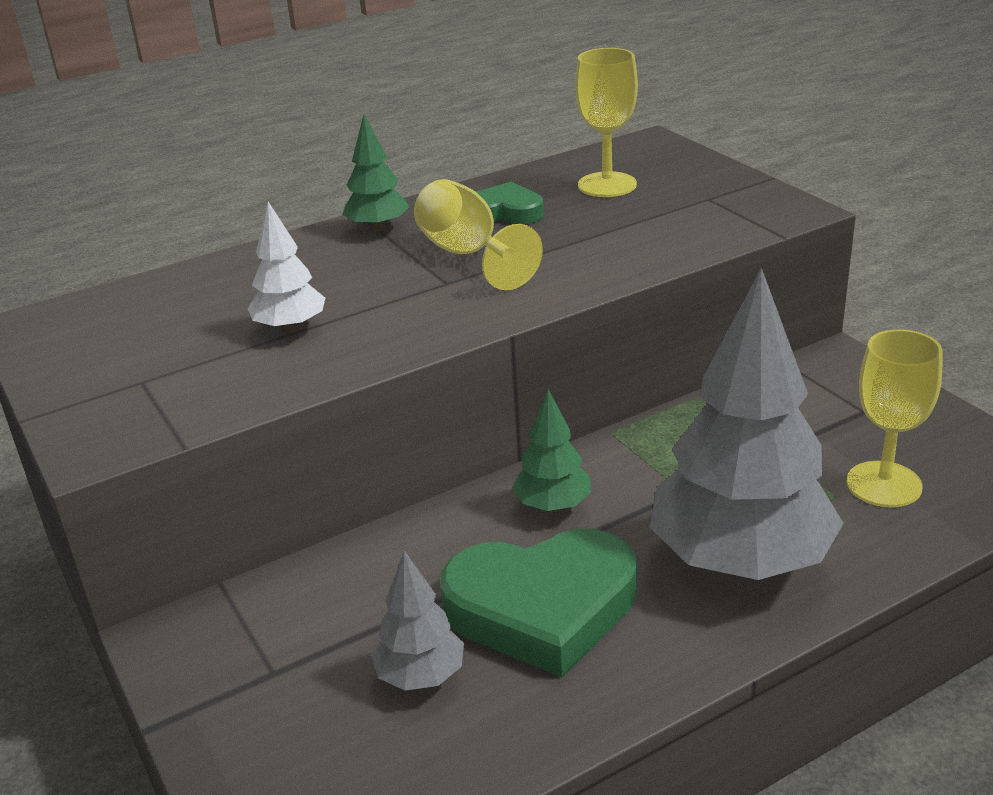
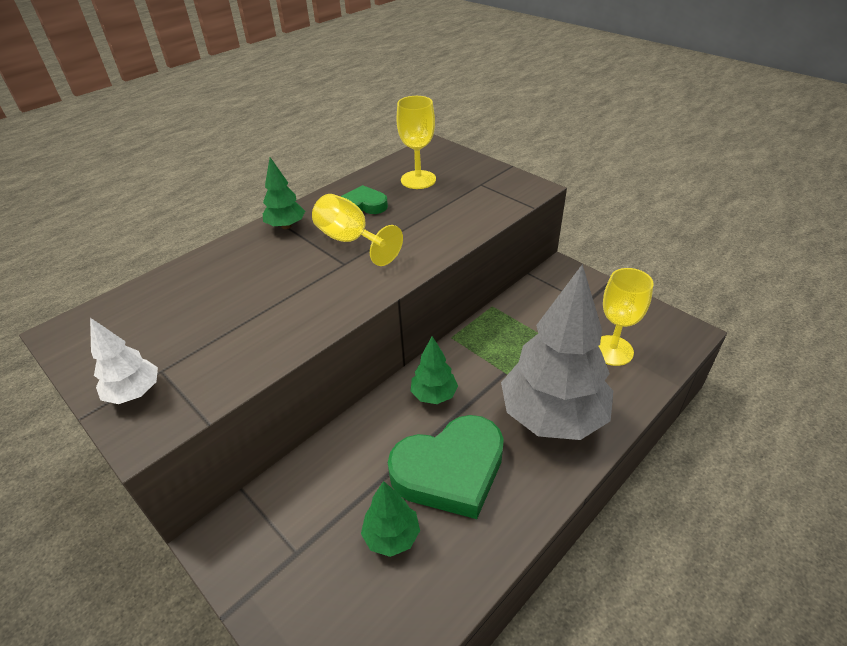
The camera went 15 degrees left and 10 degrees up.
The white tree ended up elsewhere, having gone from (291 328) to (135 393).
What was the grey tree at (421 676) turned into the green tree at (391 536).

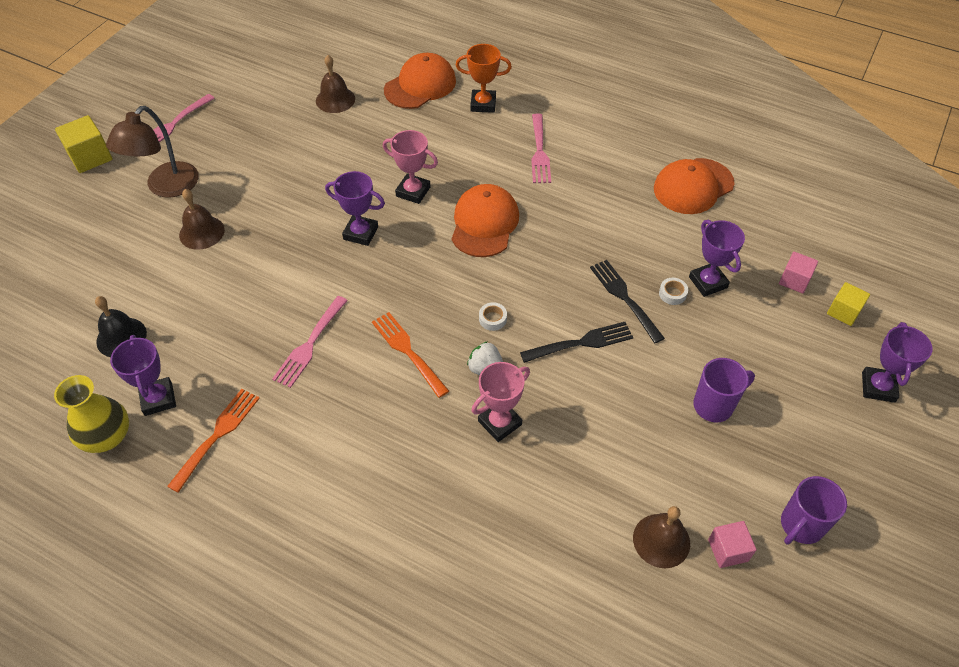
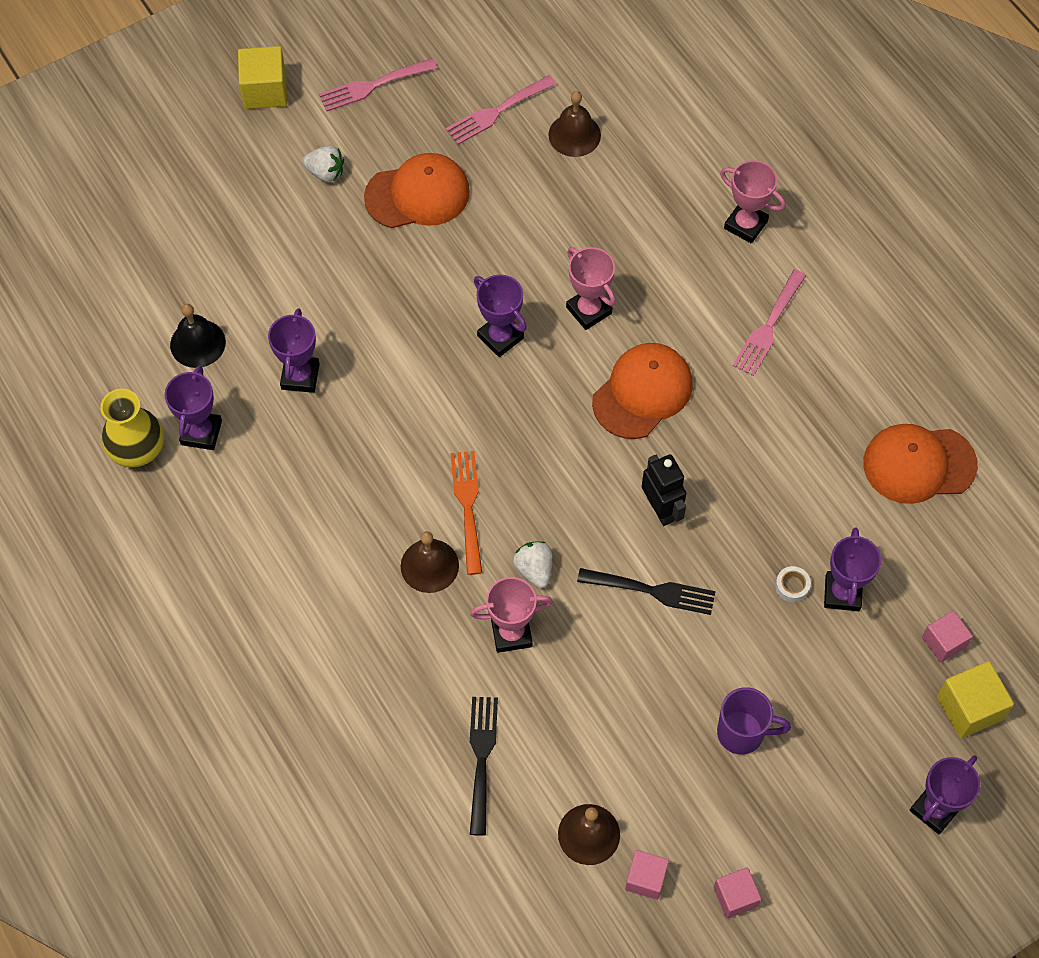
The camera went 30 degrees right and 10 degrees up.
The second view lost the orange fork at (217 435).
The second view lost the white tape at (492 319).
The second view gained the purple trophy at (300 376).
The second view gained the black robot at (661 509).
The brown bell ended up elsewhere, having gone from (201 232) to (429 565).
The pink fork ended up elsewhere, having gone from (309 344) to (497 111).
The orange cap ended up elsewhere, having gone from (420 85) to (417 194).
The black fork ended up elsewhere, having gone from (624 298) to (482 758).
Where the brown lamp stood at (166 187), the white strawberry came to stand at (325 172).
Where the purple mug stood at (800 525), the pink cube came to stand at (735 897).
What was the orange trophy at (483 104) turned into the pink trophy at (745 225).
The size of the yellow cube at (843 312) changed by a factor of 1.51.

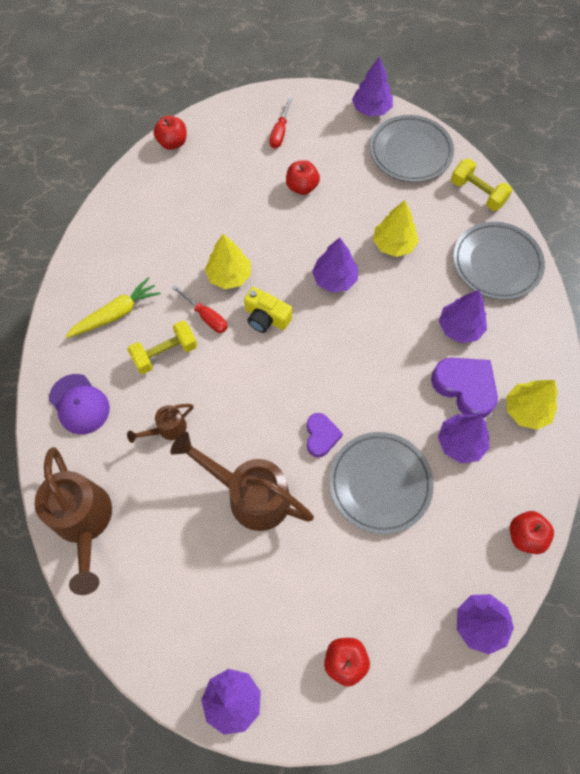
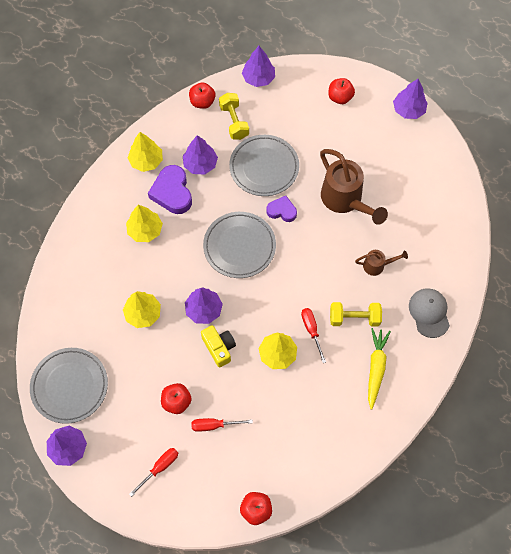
The camera went 150 degrees left and 0 degrees up.
The second view lost the brown watering can at (84 522).
The second view gained the red screwdriver at (214 425).
The yellow camera ended up elsewhere, having gone from (266 317) to (219 347).
The yellow dumbbell ended up elsewhere, having gone from (477 193) to (234 122).
The grey plate ended up elsewhere, having gone from (496 263) to (239 246).
What was the purple cap at (79 404) turned into the grey cap at (429 313).
What was the purple tree at (460 327) turned into the yellow tree at (145 230).
The yellow carrot at (116 314) ended up facing another way, 105 degrees clockwise from before.
The purple heart at (321 436) ended up facing another way, 75 degrees clockwise from before.

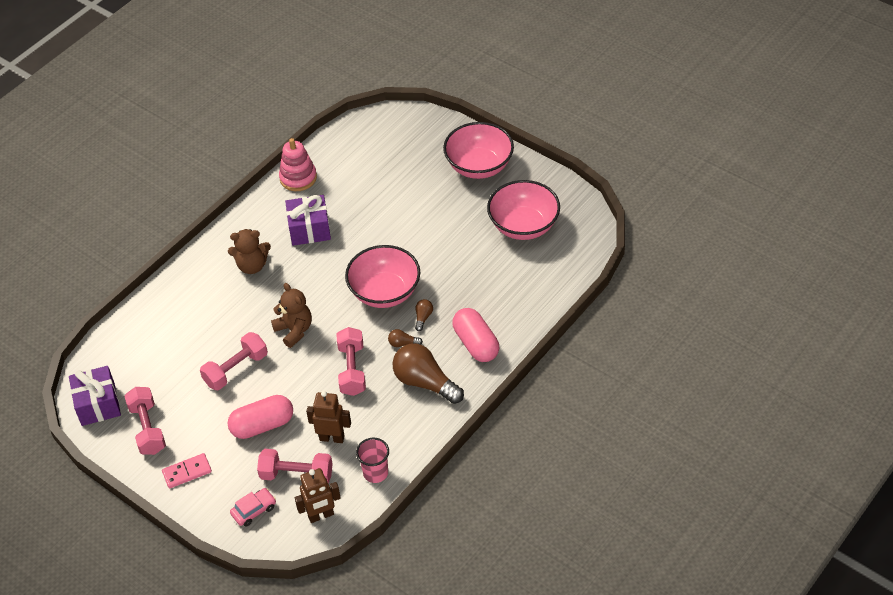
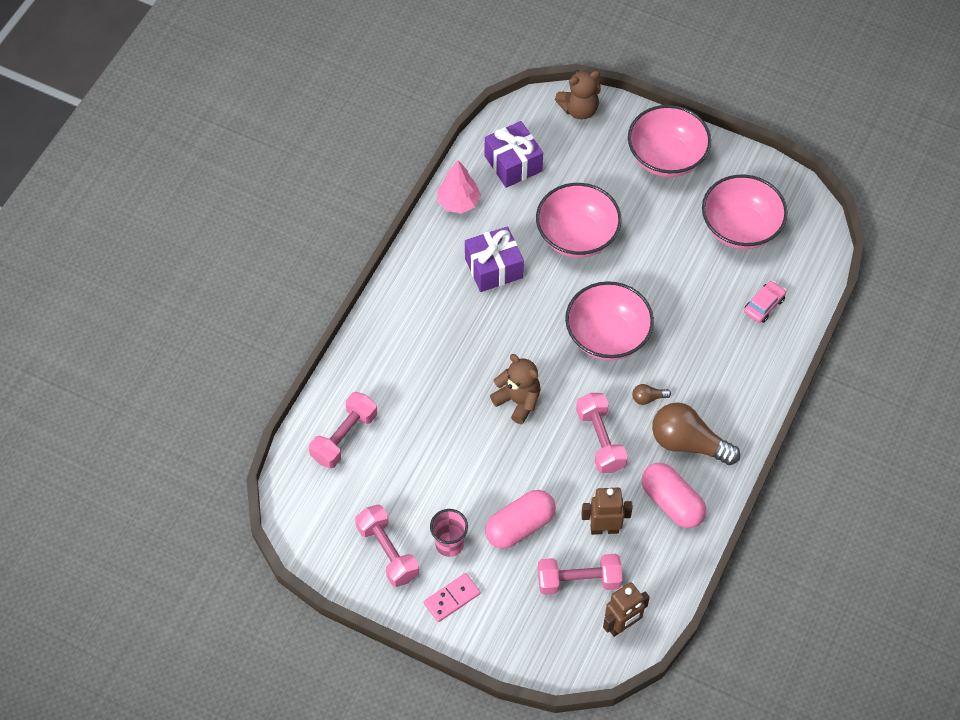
The camera went 15 degrees left and 10 degrees up.
The second view lost the brown light bulb at (423 317).
The second view gained the pink bowl at (577 236).
The purple gift ended up elsewhere, having gone from (98 404) to (513 163).
The pink dumbbell ended up elsewhere, having gone from (236 369) to (344 437).
The brown teddy bear ended up elsewhere, having gone from (252 266) to (579 109).
The pink car ended up elsewhere, having gone from (254 510) to (764 305).
The pink cup ended up elsewhere, having gone from (375 473) to (449 544).
The pink capsule ended up elsewhere, having gone from (476 344) to (672 502).
Where the pink stacking toy stood at (298 178), the pink tree came to stand at (458 202).

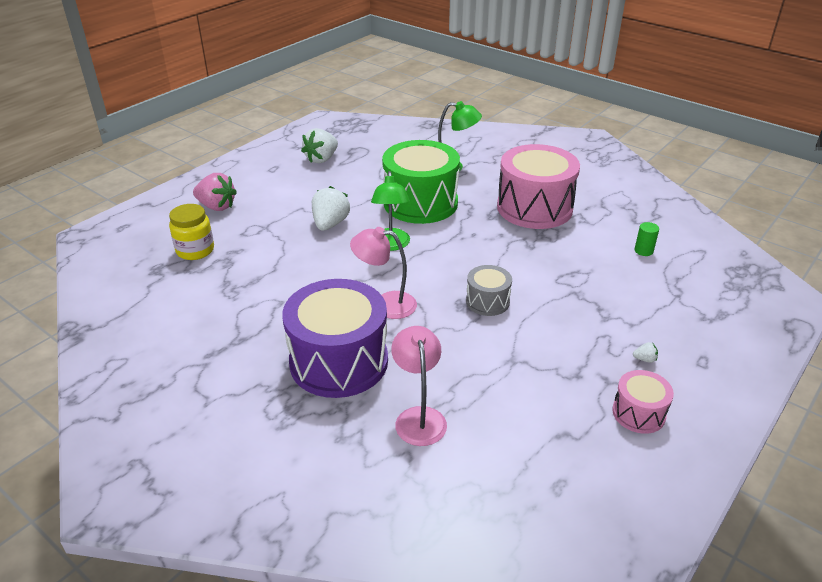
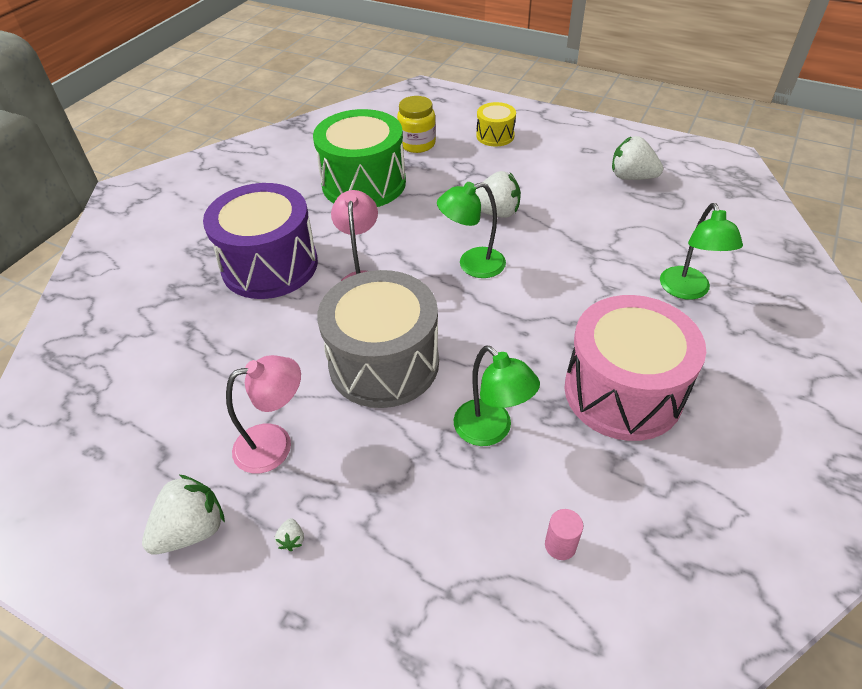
The camera went 80 degrees right and 10 degrees up.
The second view gained the green lamp at (491 431).
The green drum ended up elsewhere, having gone from (420 203) to (364 183).
The pink lamp ended up elsewhere, having gone from (419 417) to (275 444).
Where the pink strawberry stood at (217 206), the yellow drum came to stand at (495 136).
Where the pink drum stood at (638 413), the white strawberry came to stand at (192 530).
What was the green cylinder at (643 251) turned into the pink cylinder at (560 545).
The size of the grey drum at (487 301) changed by a factor of 2.04.

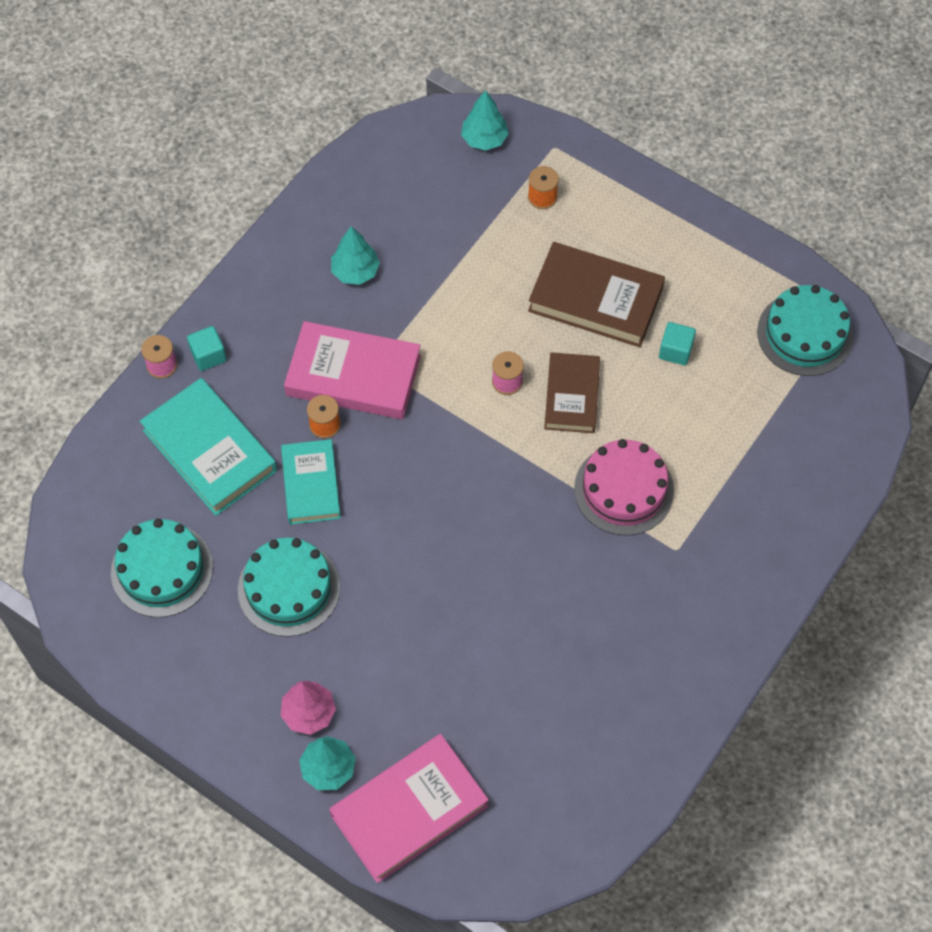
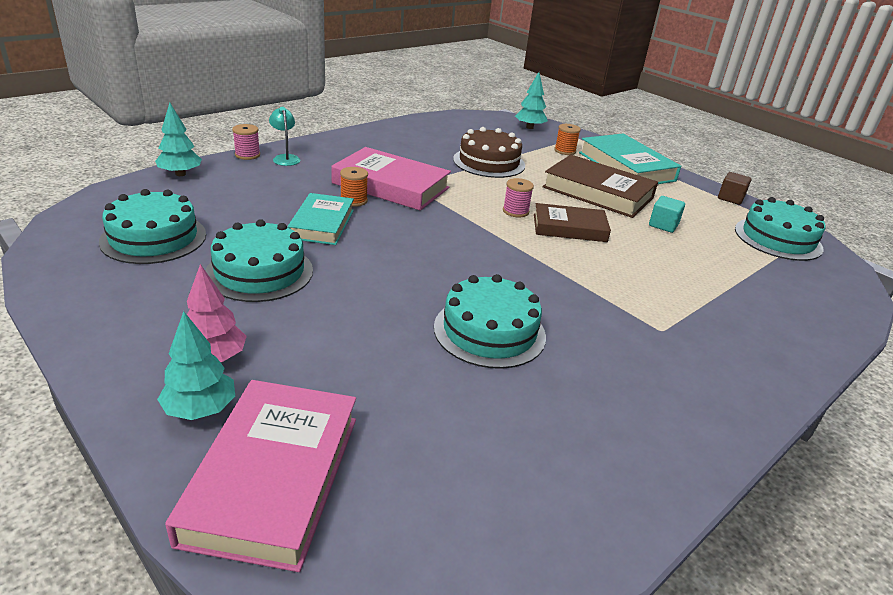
The camera went 10 degrees right and 30 degrees down.
The second view lost the pink cake at (624 489).
The second view gained the turquoise cake at (489 331).
The second view gained the brown cake at (489 162).
The second view gained the brown cube at (730 198).
The turquoise book ended up elsewhere, having gone from (209 451) to (626 166).
The turquoise tree ended up elsewhere, having gone from (355 271) to (180 174).
Where the turquoise cube stood at (208 355), the turquoise lamp came to stand at (285 158).
The pink book at (409 811) ended up facing another way, 60 degrees counterclockwise from before.
The brown book at (571 396) ended up facing another way, 75 degrees clockwise from before.

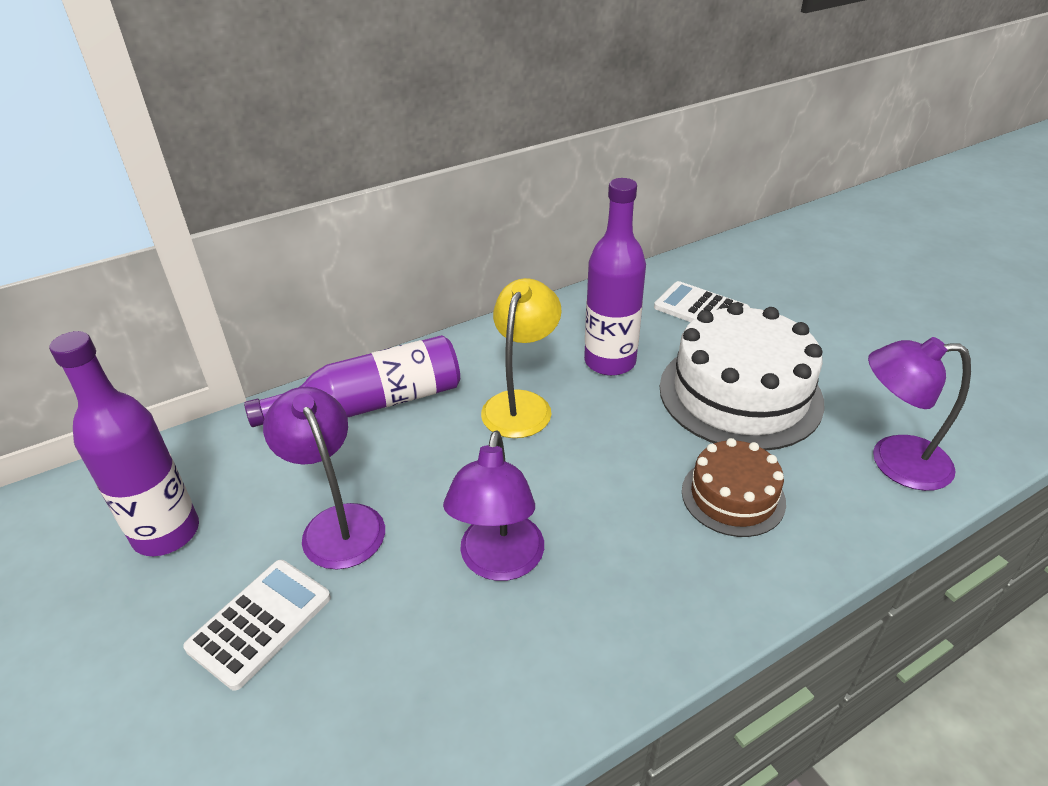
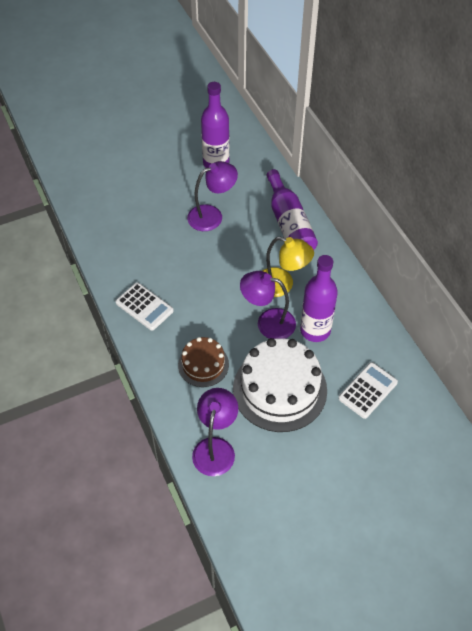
The camera went 95 degrees right and 15 degrees up.
The white calculator ended up elsewhere, having gone from (260 622) to (144 307).
The purple lamp ended up elsewhere, having gone from (499 562) to (268 322).

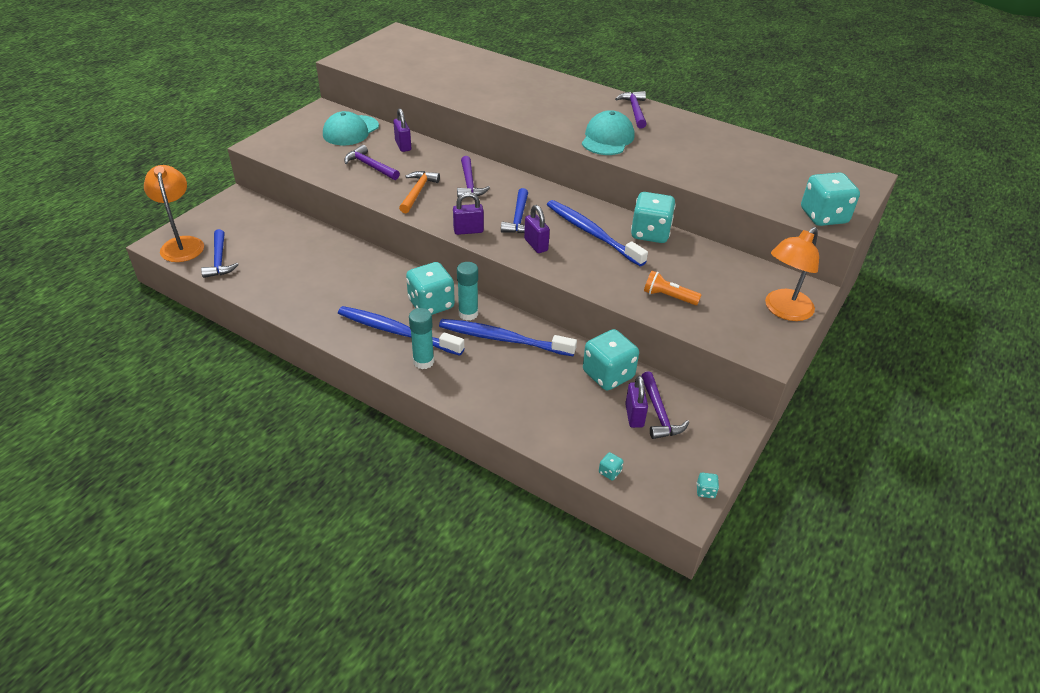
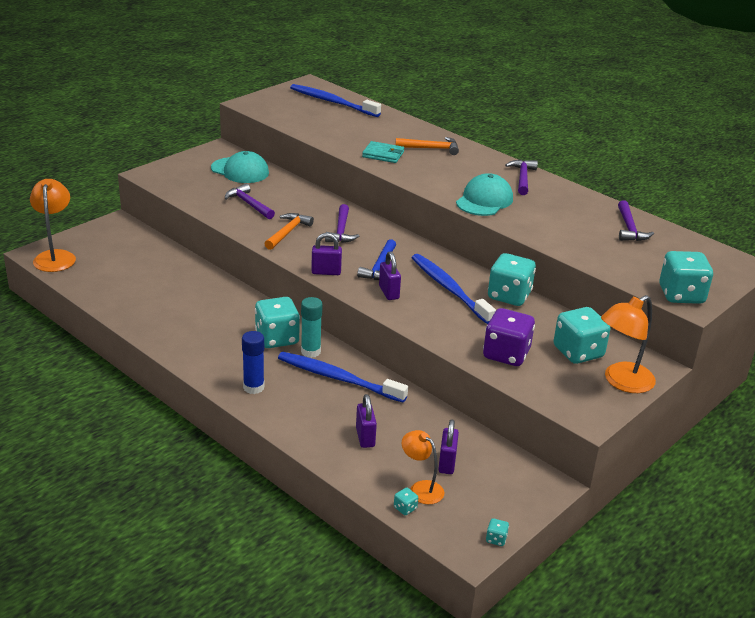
The camera went 10 degrees right and 10 degrees down.
The second view lost the blue hammer at (219 260).
The second view gained the turquoise wallet at (383 154).
The second view gained the orange hammer at (431 148).
The second view gained the orange lamp at (421 488).
The blue toothbrush ended up elsewhere, having gone from (397 332) to (332 102).
The purple padlock ended up elsewhere, having gone from (403 145) to (365 437).
The turquoise dice ended up elsewhere, having gone from (608 375) to (578 352).
The purple hammer ended up elsewhere, having gone from (659 413) to (629 228).
Where the orange flashlight stood at (668 296), the purple dice came to stand at (506 354).
What was the turquoise glue stick at (423 361) turned into the blue glue stick at (253 387).
The turquoise cap at (350 131) ended up facing another way, 105 degrees counterclockwise from before.

